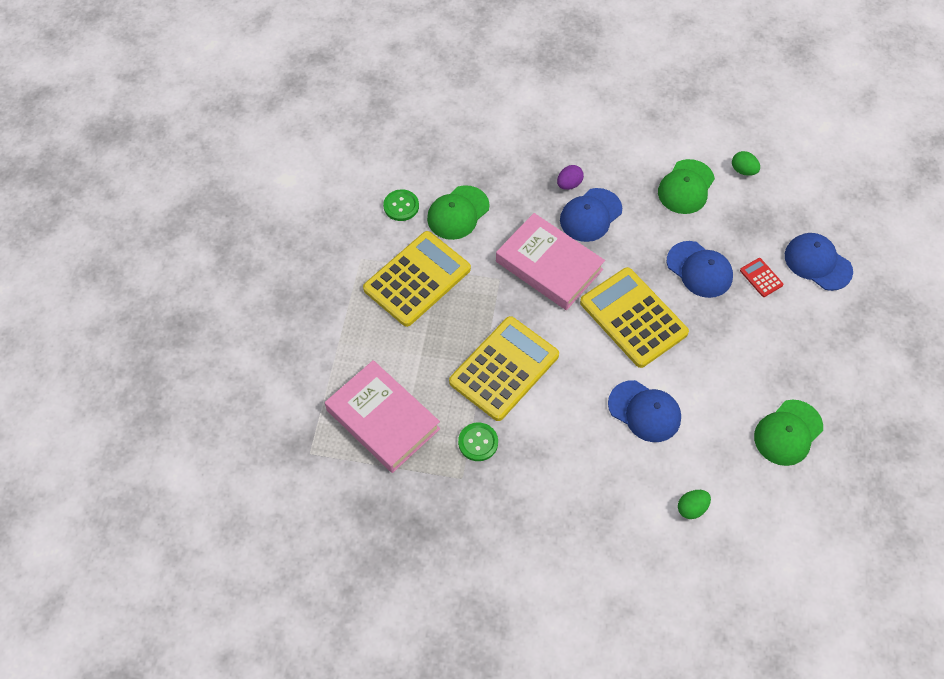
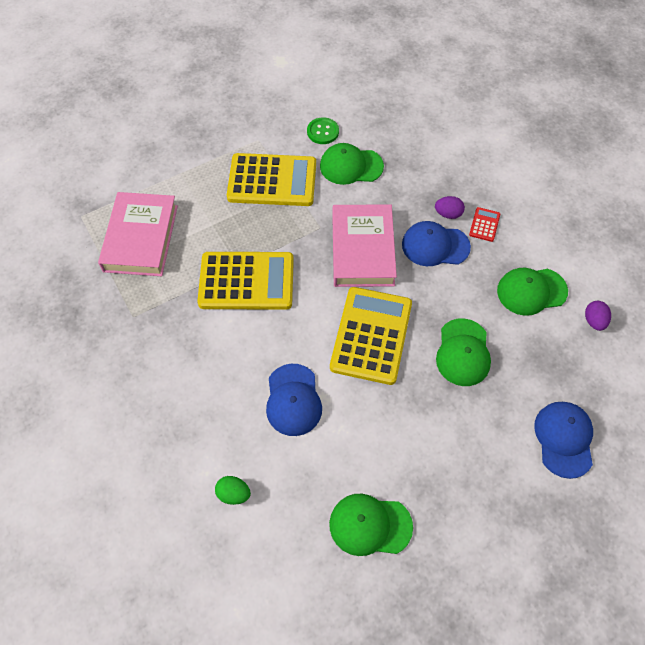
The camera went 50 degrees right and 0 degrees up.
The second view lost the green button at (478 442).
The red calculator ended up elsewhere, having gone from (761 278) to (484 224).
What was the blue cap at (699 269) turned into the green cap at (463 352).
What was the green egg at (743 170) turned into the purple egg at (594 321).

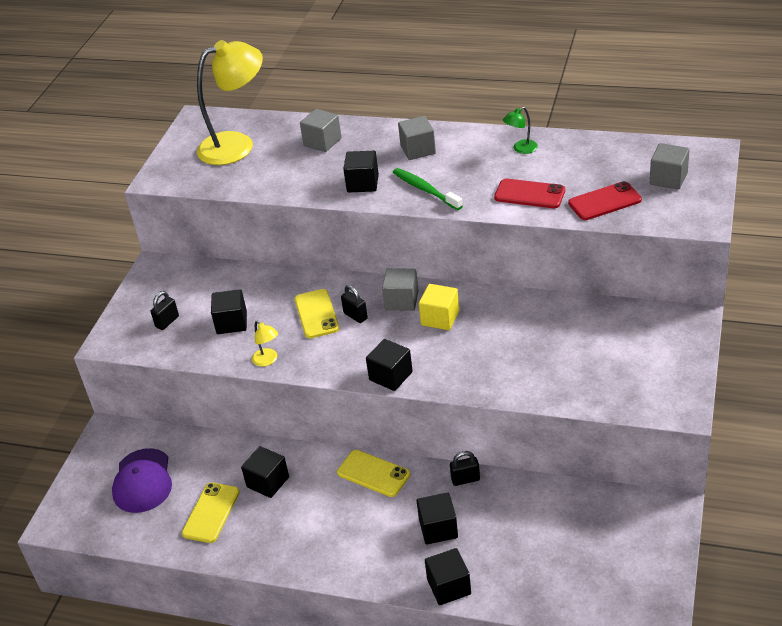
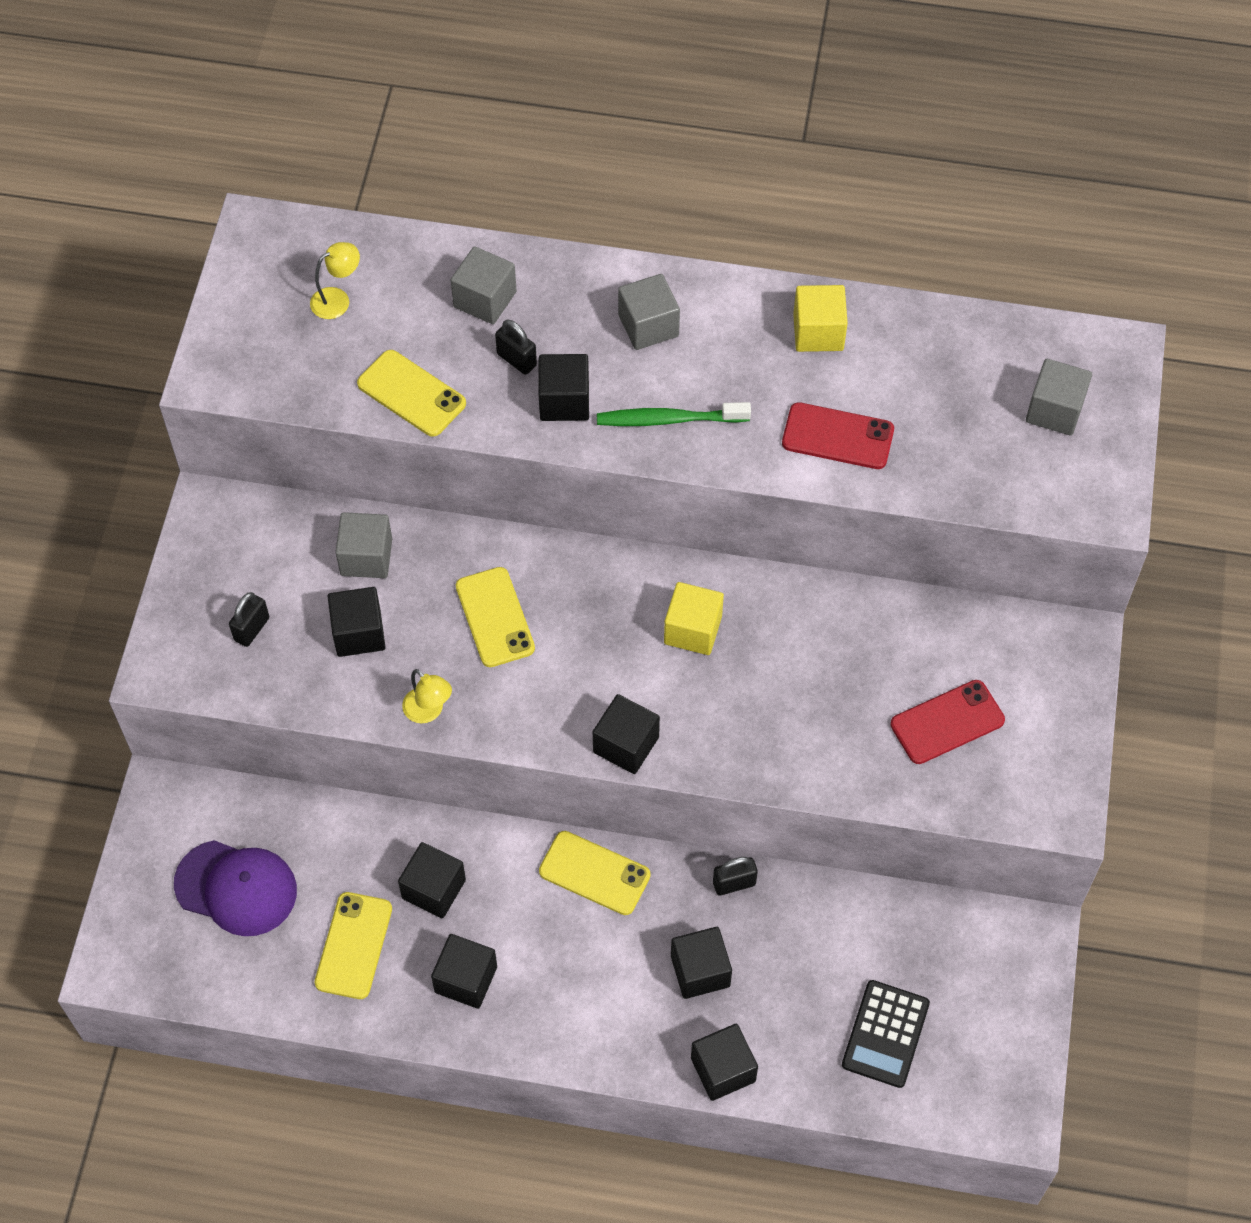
The camera went 10 degrees left and 20 degrees up.
The second view gained the yellow phone at (411 394).
The second view gained the black cube at (466 979).
The second view gained the black calculator at (885 1034).
The black padlock ended up elsewhere, having gone from (355 316) to (516 360).
The grey cube ended up elsewhere, having gone from (401 300) to (366 557).
The red phone ended up elsewhere, having gone from (604 201) to (947 722).
Where the green lamp stood at (521 149), the yellow cube came to stand at (818 332).
The purple cap at (142 481) ended up facing another way, 60 degrees counterclockwise from before.
The green toothbrush at (425 190) ended up facing another way, 45 degrees counterclockwise from before.
The size of the yellow lamp at (237 145) changed by a factor of 0.41.

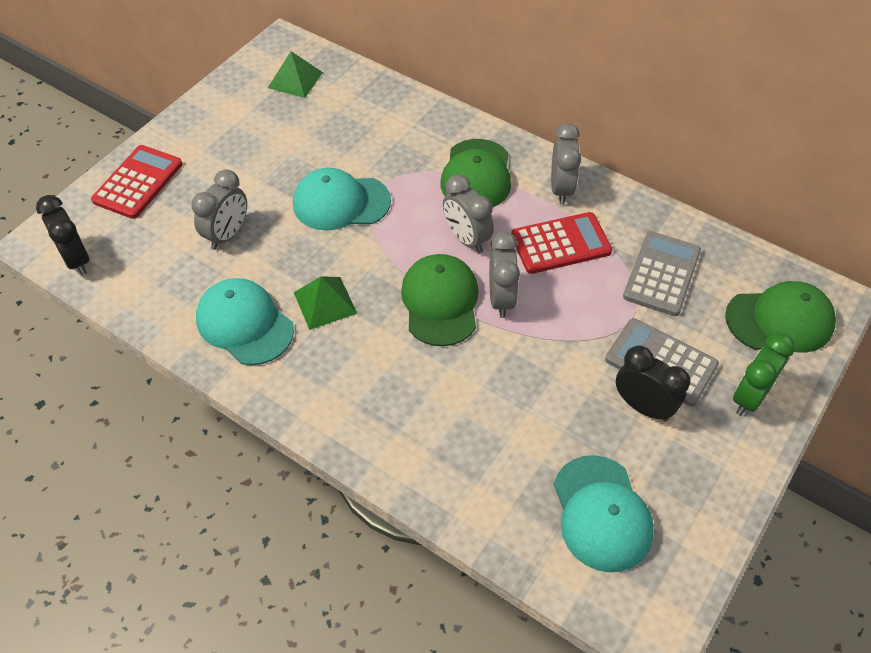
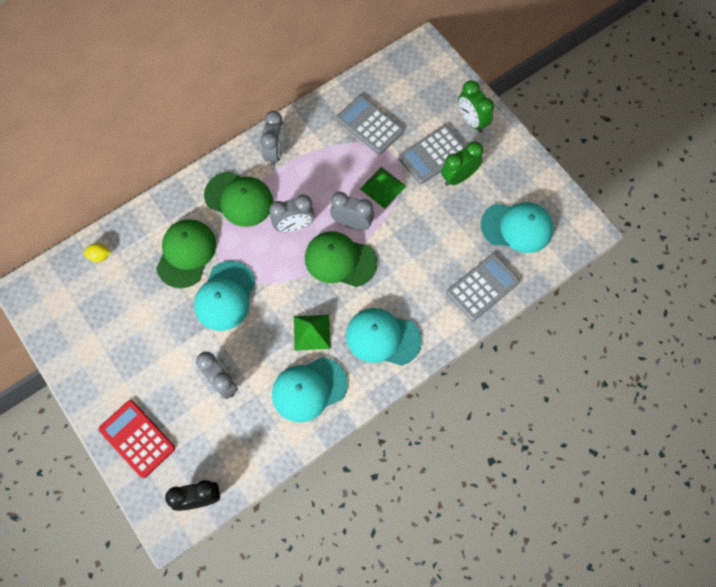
The camera went 70 degrees left and 15 degrees up.
The second view lost the red calculator at (560 244).
The second view gained the yellow lemon at (99 256).
The second view gained the turquoise cap at (382 337).
The second view gained the grey calculator at (483 287).
The green pyramid ended up elsewhere, having gone from (295 80) to (383 187).
The green cap ended up elsewhere, having gone from (780 320) to (186 254).
What was the black clock at (643 406) turned into the green clock at (458 177).
The grey clock at (561 189) ended up facing another way, 75 degrees clockwise from before.

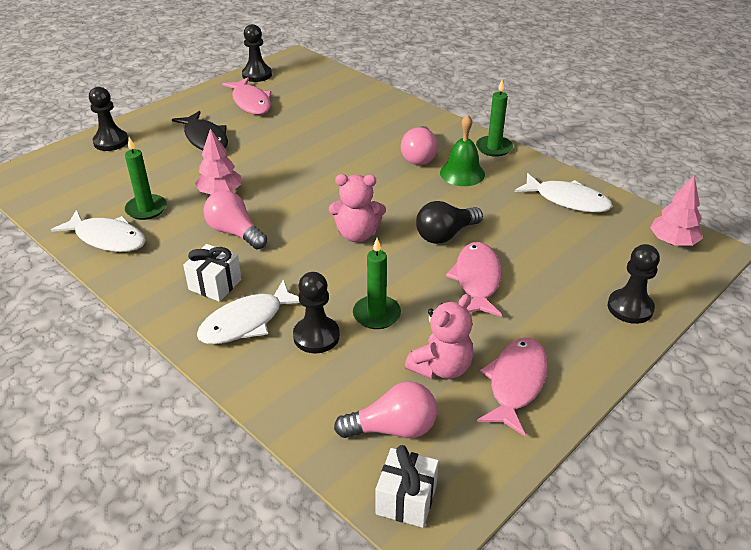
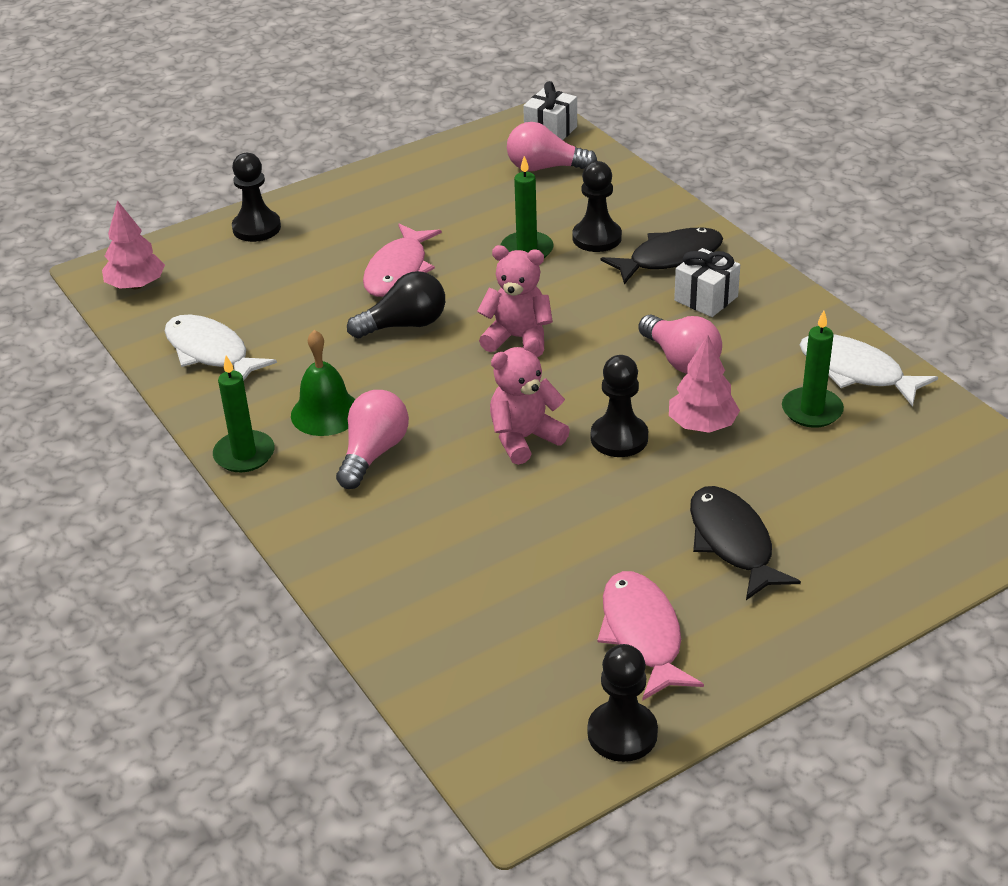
The camera went 165 degrees left and 0 degrees up.
The second view lost the pink fish at (516 383).
The black pawn ended up elsewhere, having gone from (111 142) to (619 438).
The pink teddy bear ended up elsewhere, having gone from (441 367) to (524 438).
What was the white fish at (246 322) turned into the black fish at (670 258).

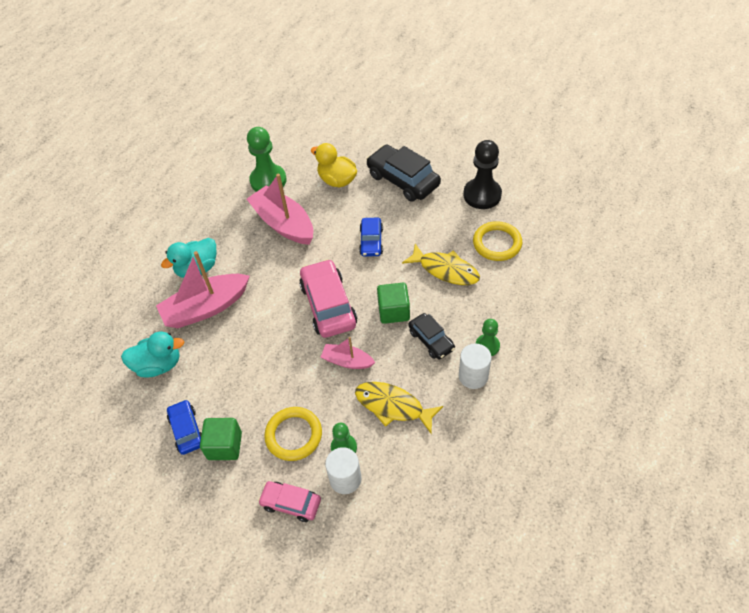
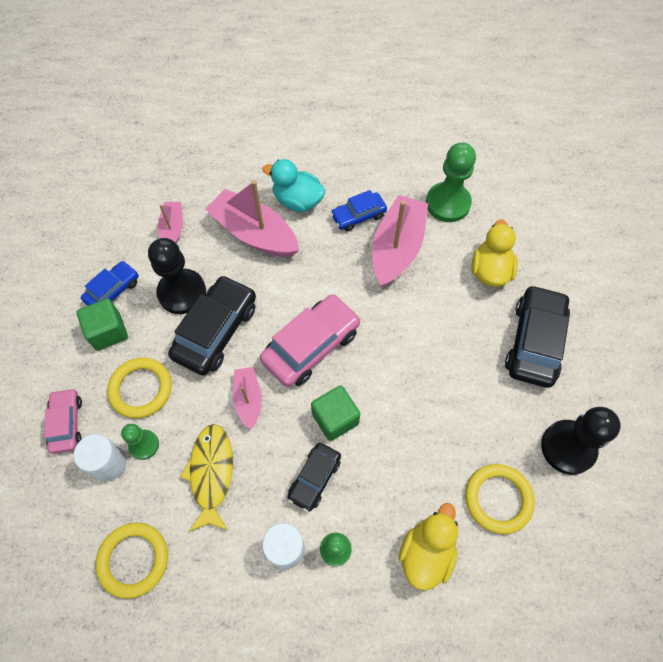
The camera went 60 degrees right and 10 degrees up.
The second view lost the yellow fish at (445 270).
The second view gained the yellow ring at (133 560).
The second view gained the black pawn at (182 292).
The second view gained the black car at (216 331).
The second view gained the yellow duck at (426 553).
The blue car ended up elsewhere, having gone from (371 241) to (358 216).
Where the turquoise duck stood at (158 365), the pink boat came to stand at (173 229).

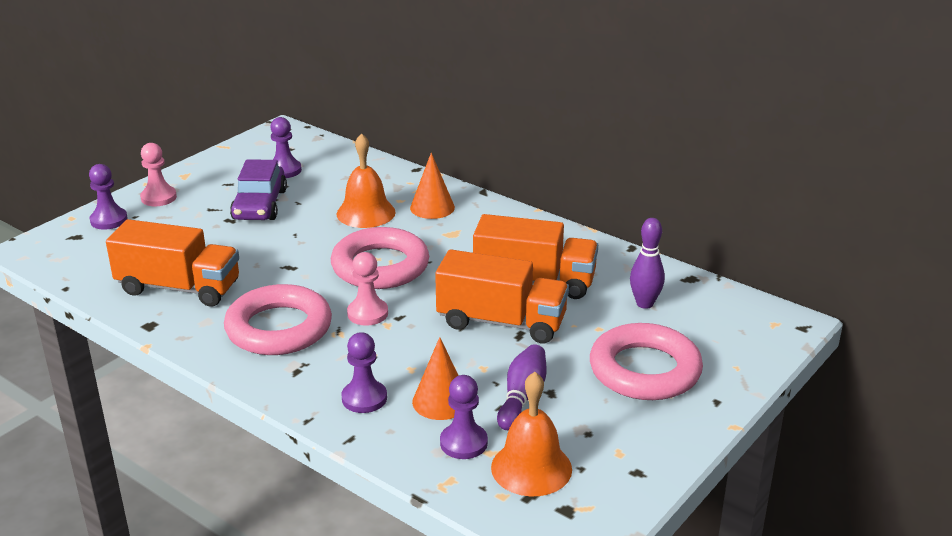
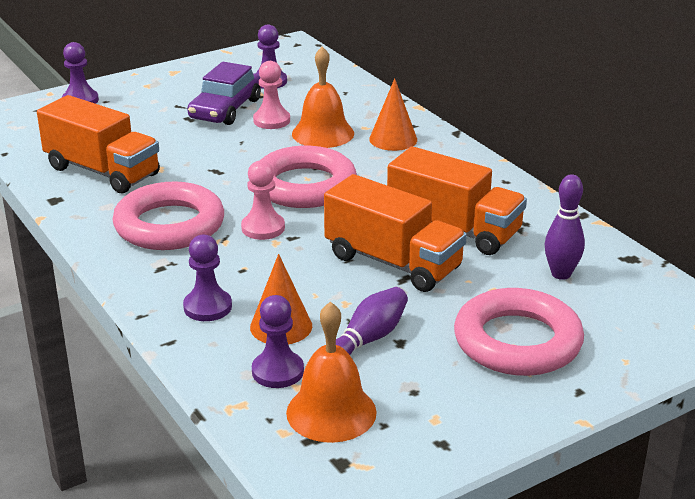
The camera went 20 degrees right and 0 degrees up.
The pink pawn ended up elsewhere, having gone from (158 197) to (271 120).

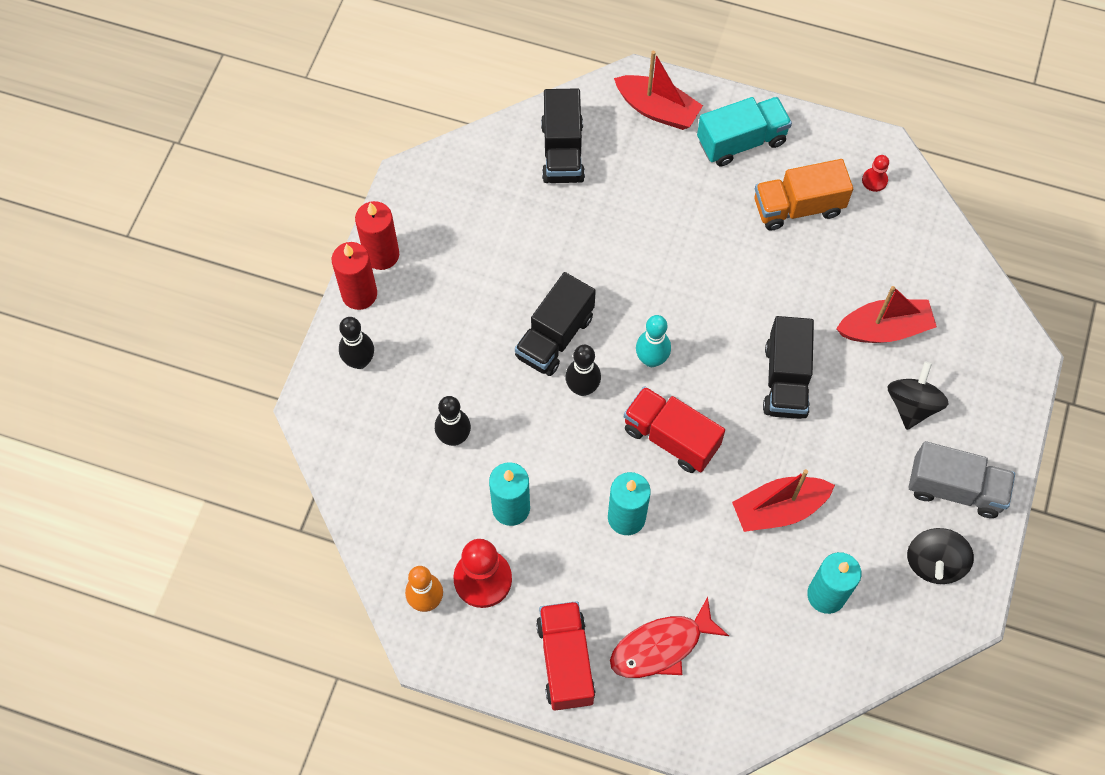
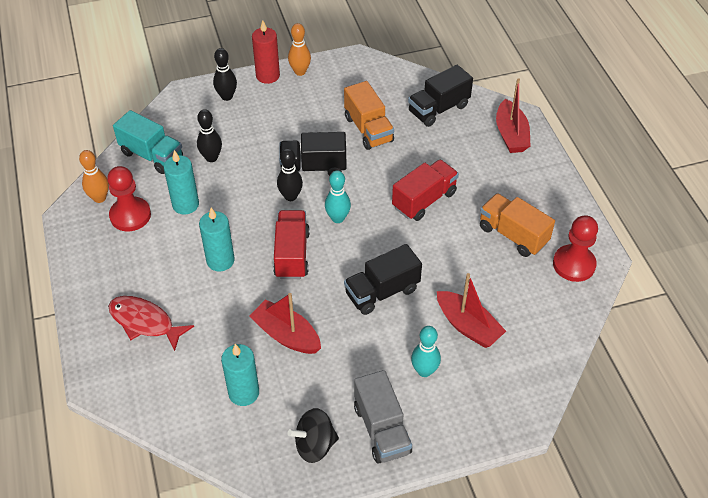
The camera went 55 degrees right and 15 degrees down.
The second view gained the orange truck at (368 129).
The red truck ended up elsewhere, having gone from (565 661) to (424 200).
The turquoise truck ended up elsewhere, having gone from (741 141) to (152 155).
Where the red candle stood at (381 255), the orange bowling pin came to stand at (300 72).
Where the black spinning top stood at (912 405), the turquoise bowling pin came to stand at (424 371).
The size of the red pawn at (874 180) changed by a factor of 2.05.

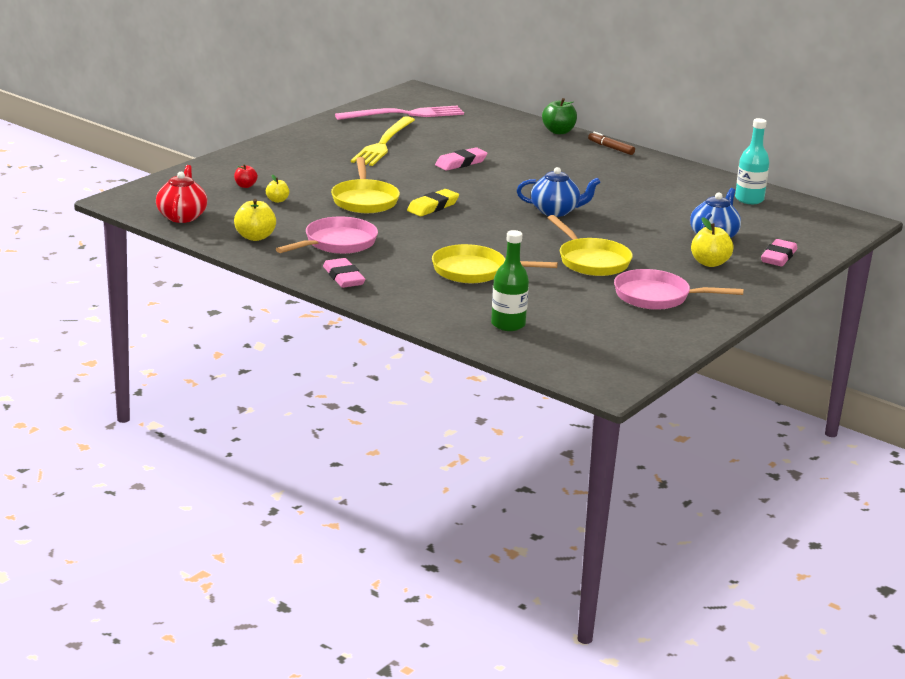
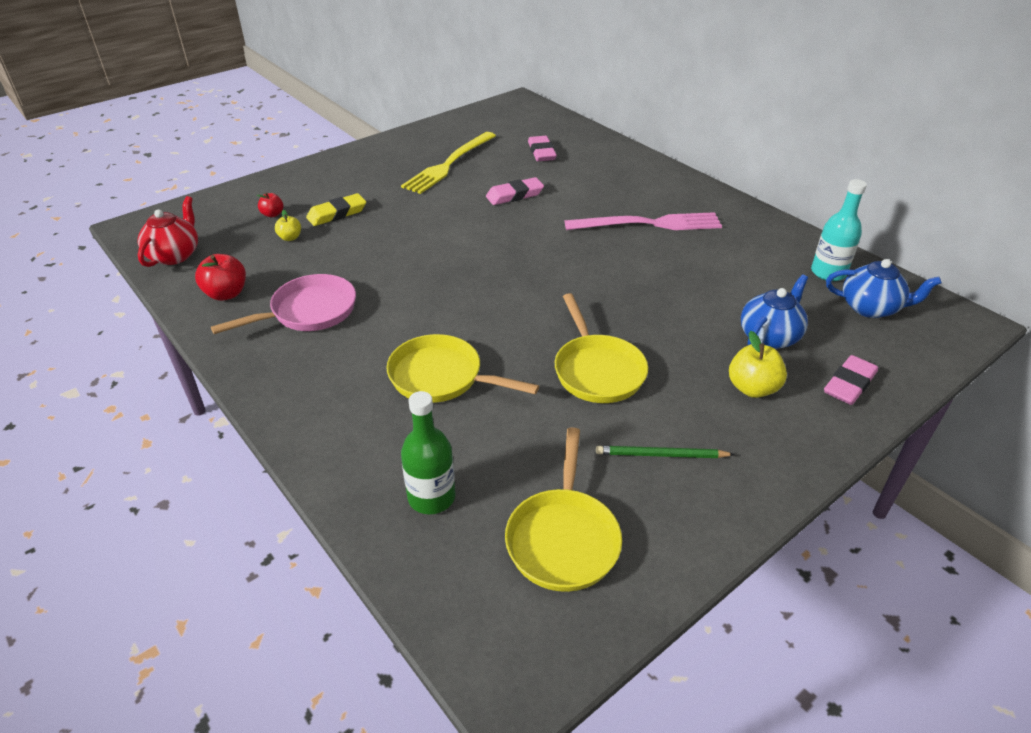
The camera went 15 degrees right and 15 degrees up.
The second view lost the green apple at (558 131).
The second view lost the brown marker at (611 148).
The pink eraser ended up elsewhere, having gone from (343 277) to (541 152).
The yellow pan ended up elsewhere, having gone from (364 200) to (563 538).
The pink fork ended up elsewhere, having gone from (404 114) to (648 224).
The yellow eraser ended up elsewhere, having gone from (433 207) to (337 214).
The blue teapot ended up elsewhere, having gone from (555 211) to (871 308).
Where the pink pan stood at (657 297), the green pencil came to stand at (661 455).
What was the yellow apple at (255 237) turned into the red apple at (226 294).

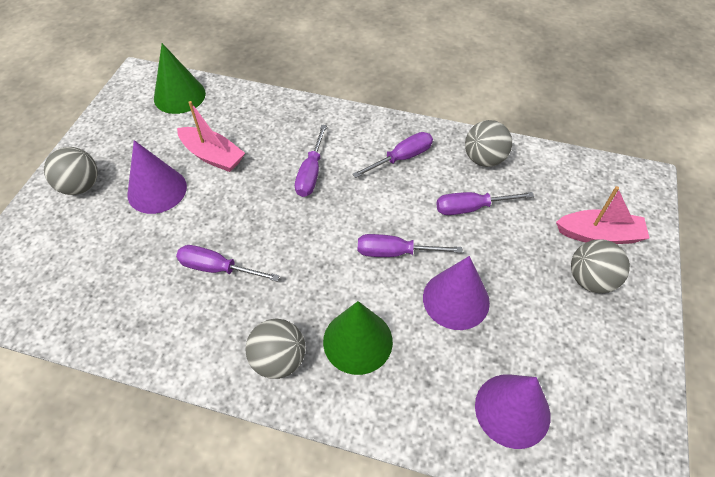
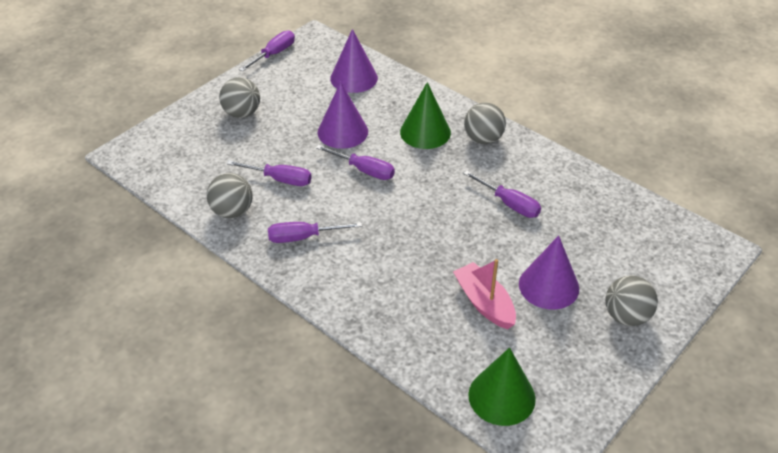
The camera went 155 degrees left and 10 degrees down.
The second view lost the pink boat at (599 235).
The purple screwdriver ended up elsewhere, having gone from (311 173) to (274 54).

